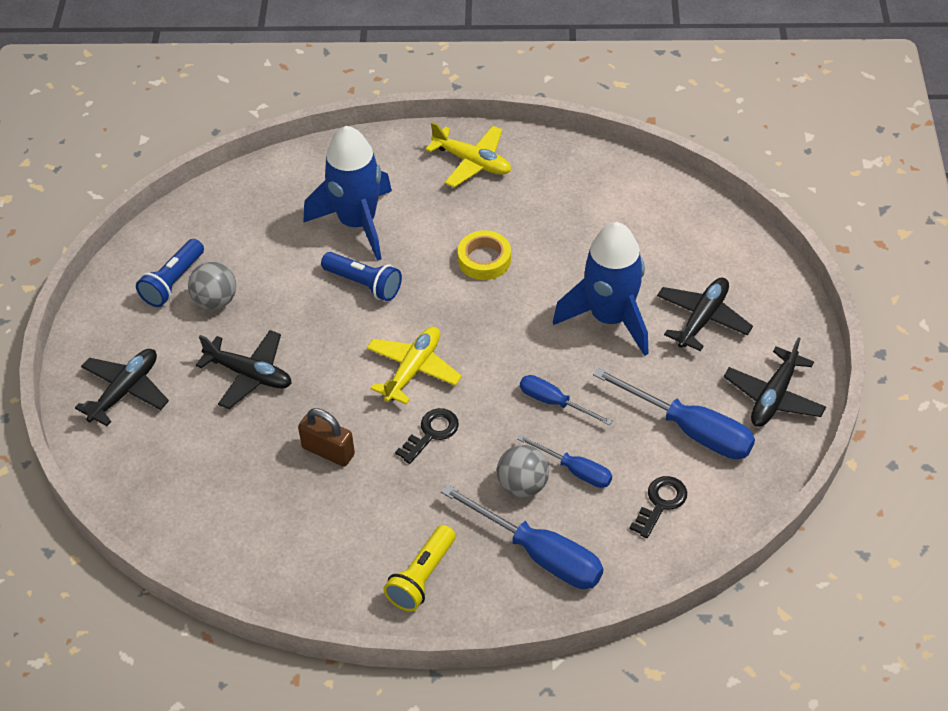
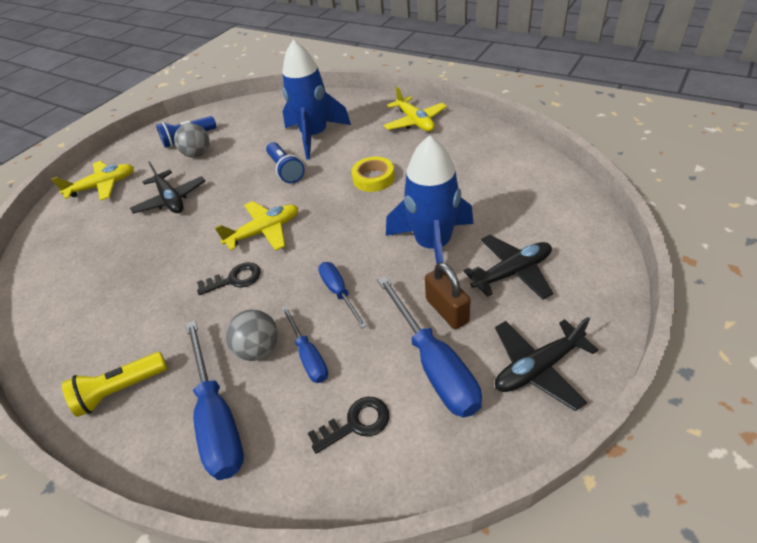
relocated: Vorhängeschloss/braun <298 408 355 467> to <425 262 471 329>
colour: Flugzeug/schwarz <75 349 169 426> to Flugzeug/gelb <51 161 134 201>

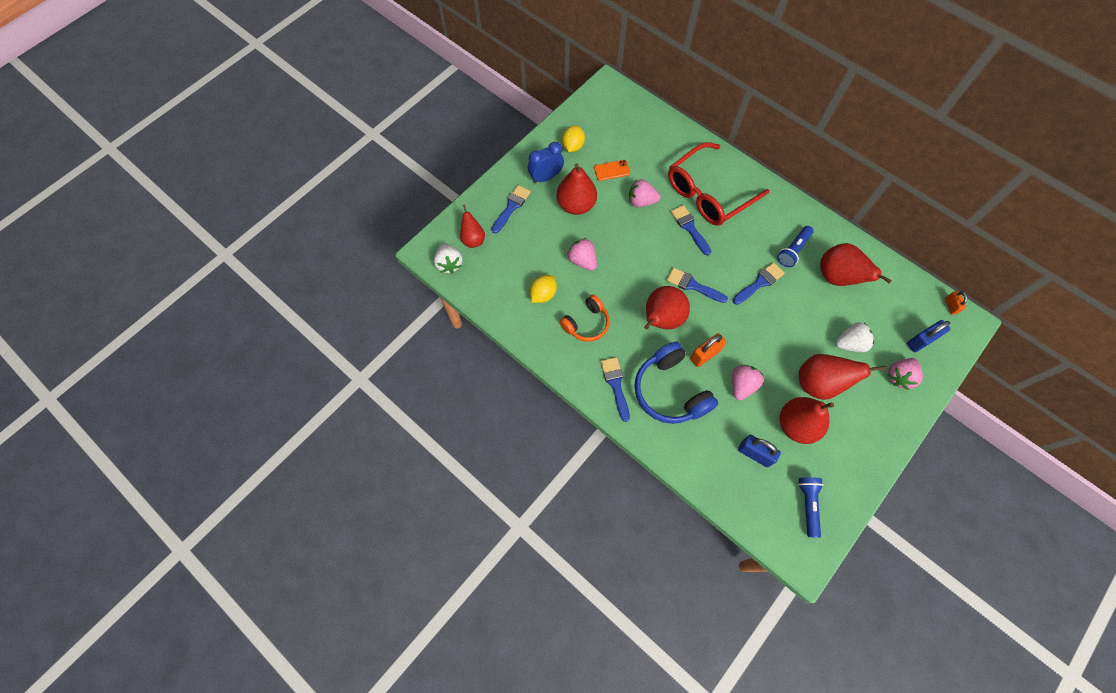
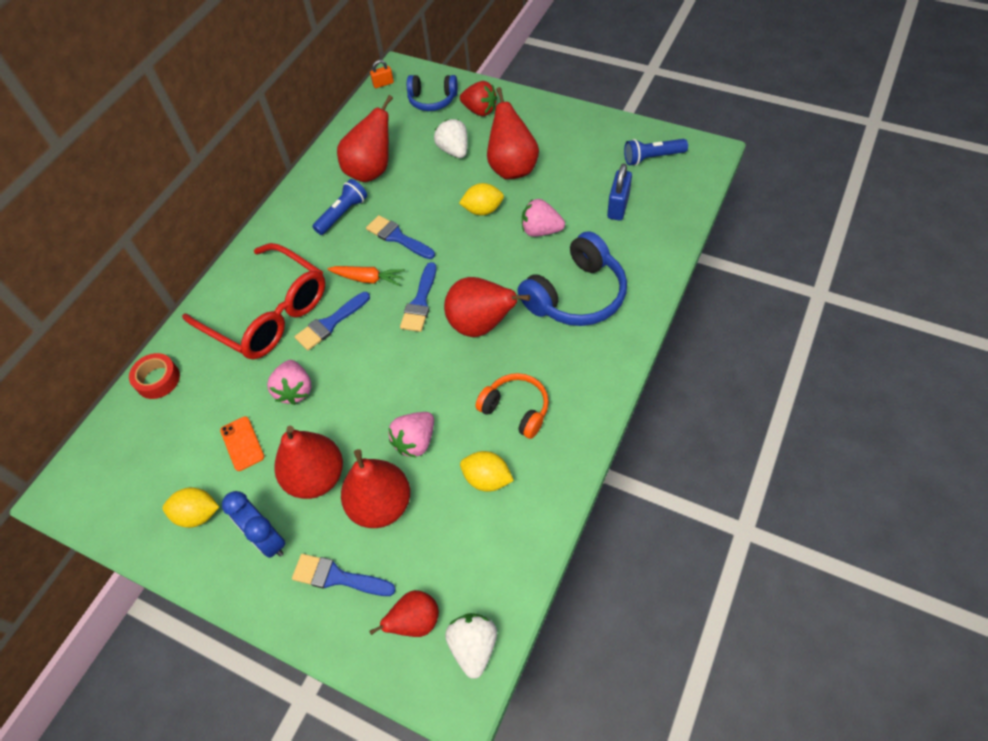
missing: Pinsel/blau <601 357 630 422>; Vorhängeschloss/orange <690 333 726 367>
appeared: Klebeband/rot <129 353 180 399>; Karotte/orange <328 266 405 286>; Zitrone/gelb <459 183 504 215>
relocated: Birne/rot <780 397 834 444> to <341 449 410 528>
exchanged: Vorhängeschloss/blau <907 320 950 352> to Kopfhörer/blau <407 75 458 111>
colour: Erdbeere/rosa <888 358 923 390> to Erdbeere/rot <460 81 497 116>
spun: Erdbeere/weiß <434 243 463 274> = <445 613 497 679> 60 degrees counterclockwise; Taschenlampe/blau <777 226 813 267> = <312 179 367 235> 75 degrees counterclockwise

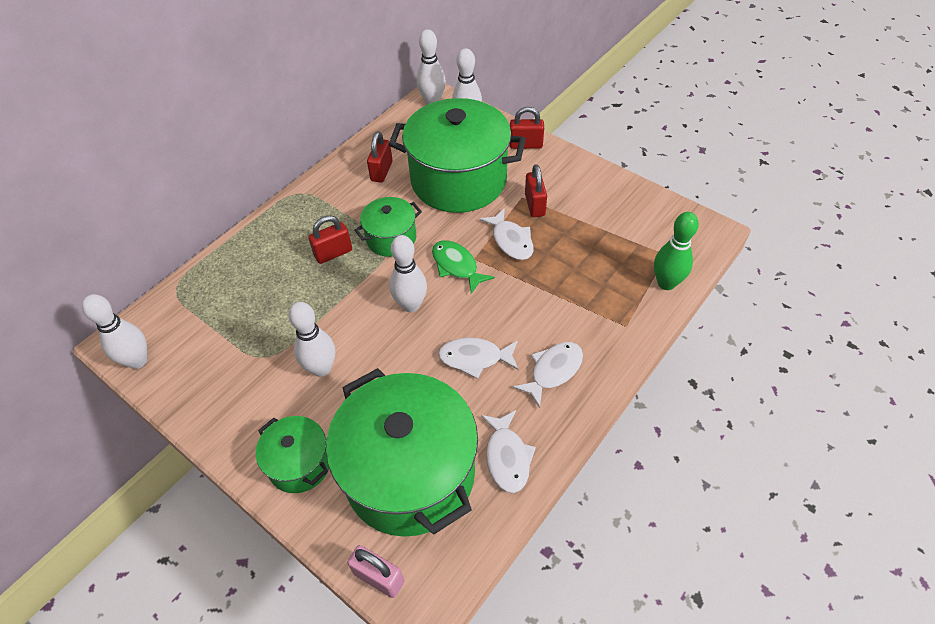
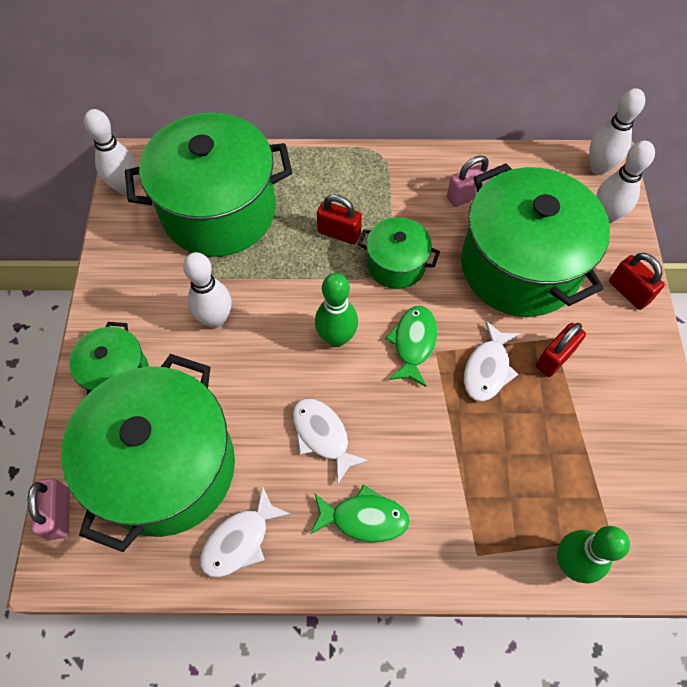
appeared: Kochtopf/grün <125 113 292 257>
colour: Vorhängeschloss/rot <367 131 393 183> to Vorhängeschloss/rosa <447 155 493 207>; Bowlingkegel/weiß <389 235 427 312> to Bowlingkegel/grün <315 273 358 347>; Fisch/weiß <513 342 583 408> to Fisch/grün <310 484 410 542>

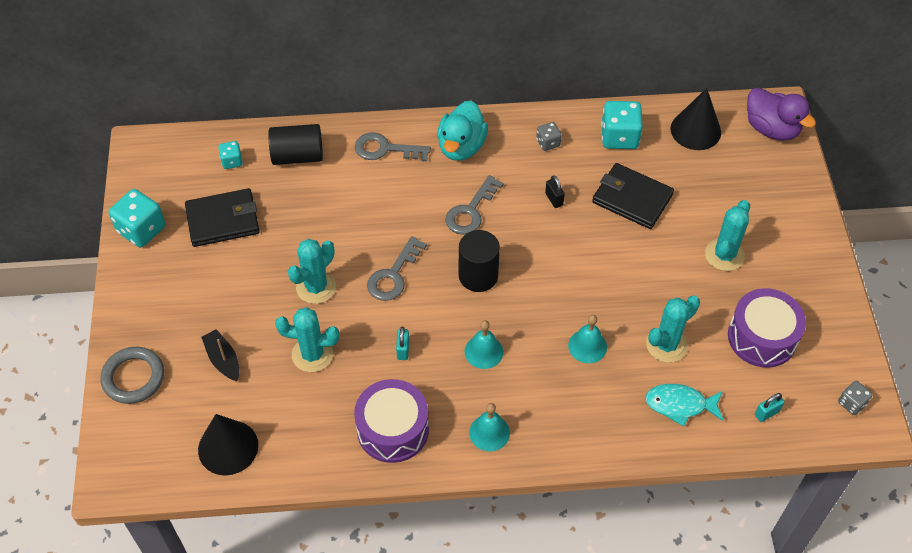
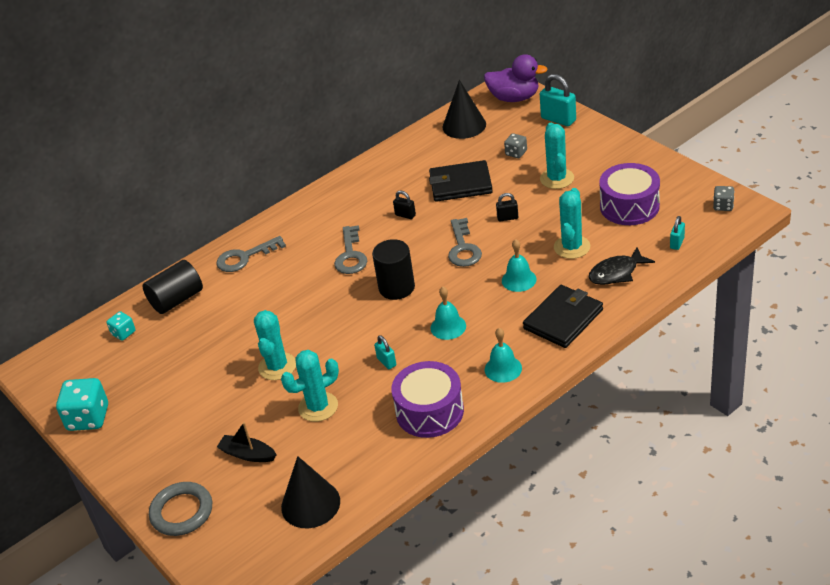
missing: Ente/türkis <437 101 488 161>; Spielwürfel/türkis <601 101 643 149>
appeared: Vorhängeschloss/schwarz <496 193 518 221>; Vorhängeschloss/türkis <540 74 576 126>
relocated: Geldbörse/schwarz <185 188 260 247> to <523 285 603 348>; Schlüssel/grau <367 236 427 301> to <448 218 482 267>; Spielwürfel/grau <536 122 562 151> to <504 133 527 158>
colour: Fisch/türkis <645 384 724 427> to Fisch/schwarz <589 247 655 285>

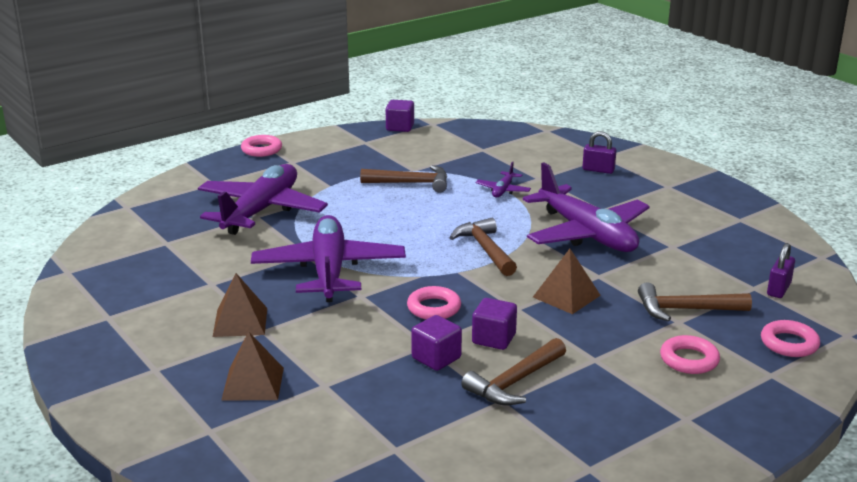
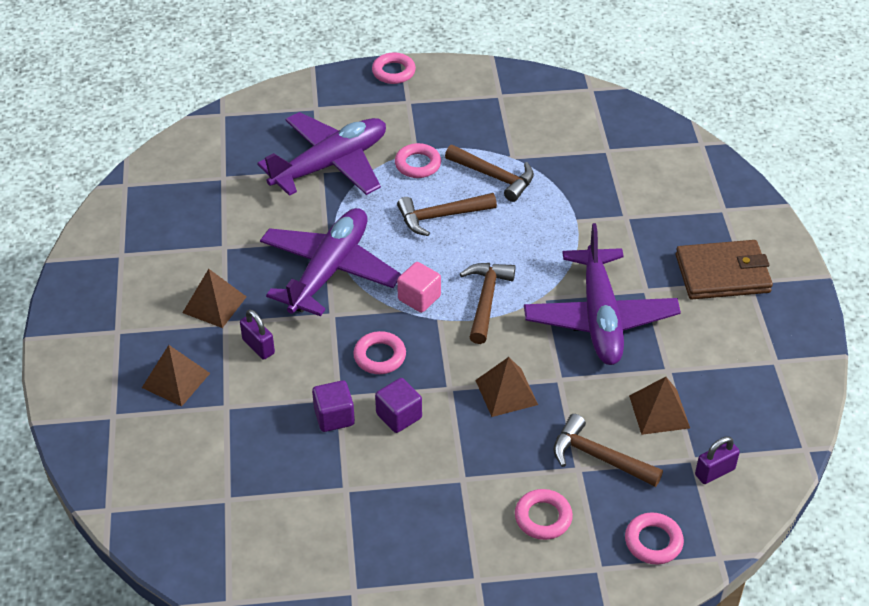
missing: Kubus/lila <386 100 414 132>; Flugzeug/lila <476 162 531 198>
appeared: Ring/rosa <395 143 441 178>; Kubus/rosa <397 262 441 313>; Pyramide/braun <629 377 690 435>; Geldbörse/braun <676 240 773 299>
relocated: Hammer/braun <461 338 566 405> to <397 193 497 236>; Vorhängeschloss/lila <582 131 616 174> to <240 309 275 360>

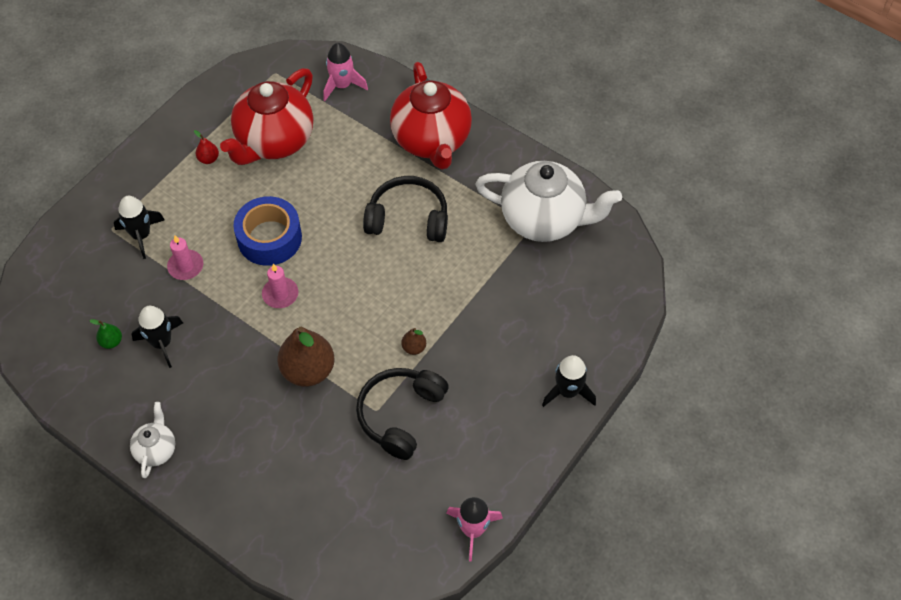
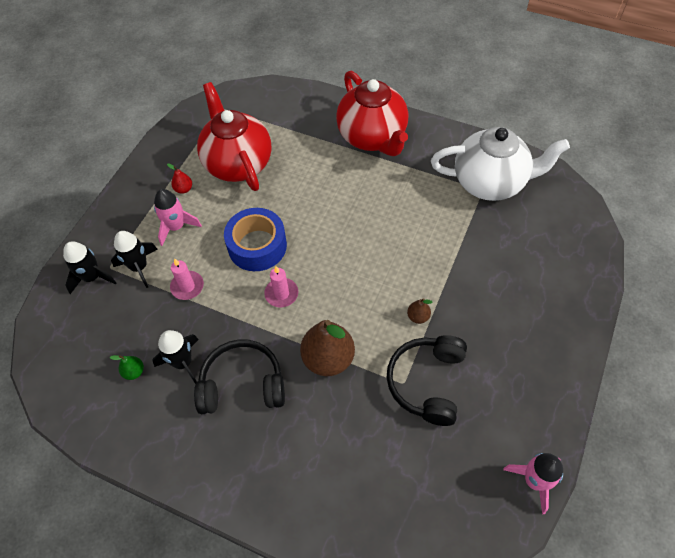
missing: Teekanne/weiß <130 402 175 478>
relocated: Rakete/rosa <323 43 368 101> to <154 189 202 246>; Kopfhörer/schwarz <363 176 448 242> to <194 339 285 414>; Rakete/schwarz <542 355 596 407> to <63 241 116 294>
spun: Teekanne/rot <220 68 313 165> = <197 82 272 191> 135 degrees clockwise

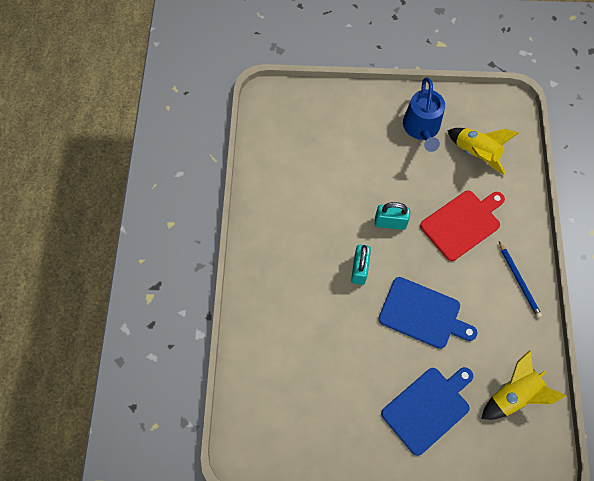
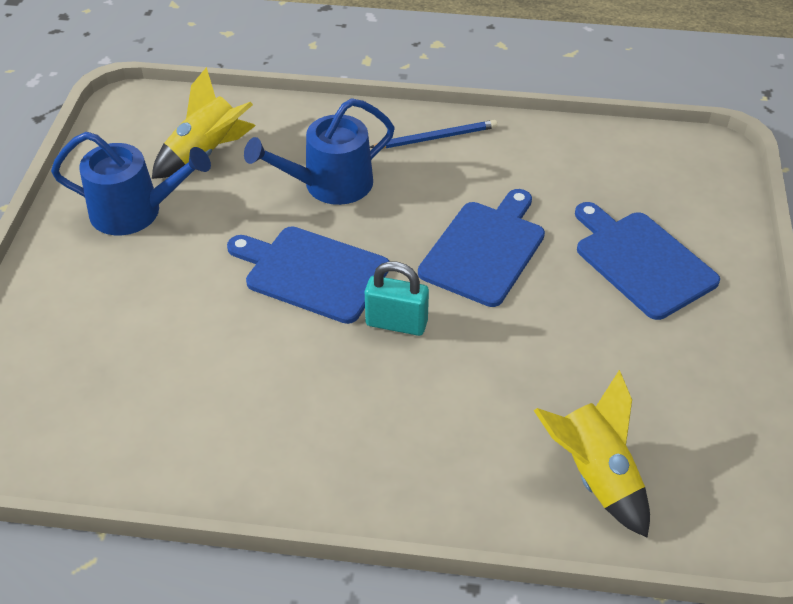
relocated: Rakete/gelb <481 350 567 420> to <534 370 650 538>
exchanged: Vorhängeschloss/türkis <375 202 410 230> to Schneidebrett/blau <227 226 389 324>; Schneidebrett/rot <420 190 505 261> to Gießkanne/blau <244 98 395 205>

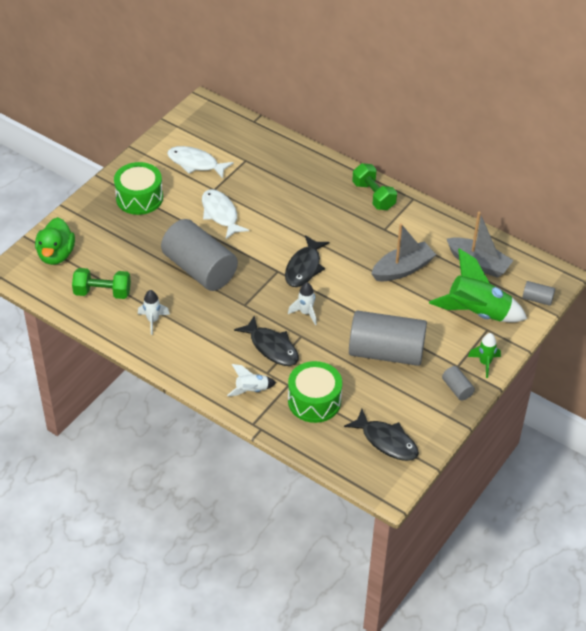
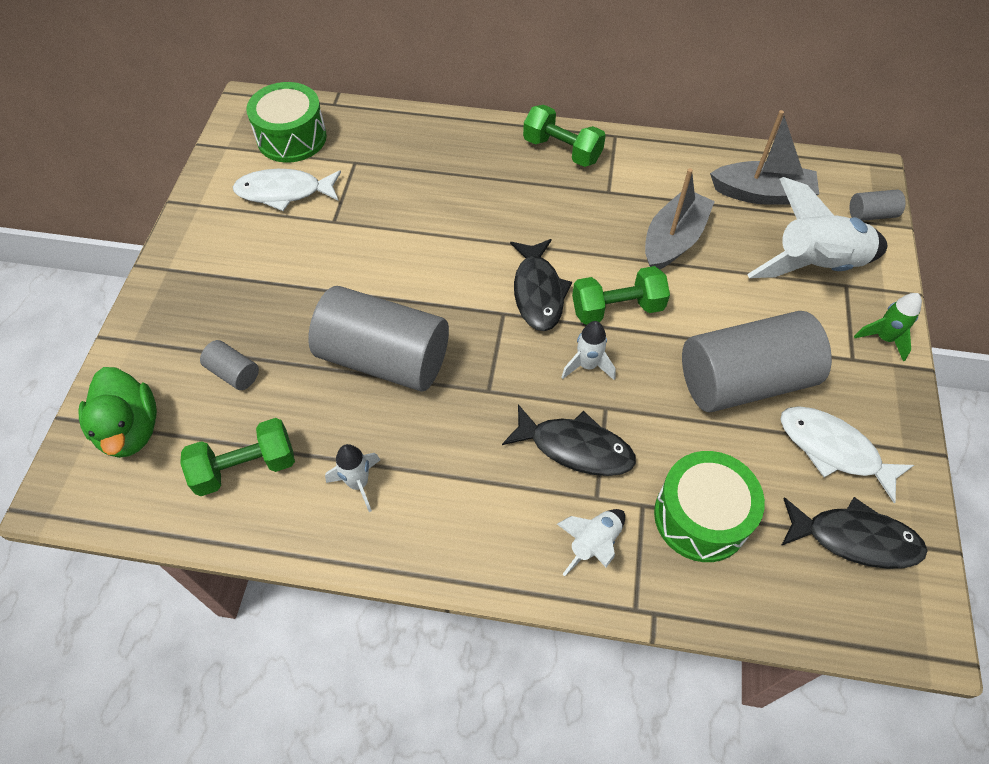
appeared: Hantel/grün <572 266 670 325>
relocated: Trommel/grün <114 162 163 215> to <246 82 327 163>; Fisch/weiß <202 189 249 239> to <780 407 914 503>; Vollzylinder/grau <442 366 475 400> to <200 340 259 390>
colour: Rakete/grün <429 248 527 322> to Rakete/weiß <747 177 887 278>

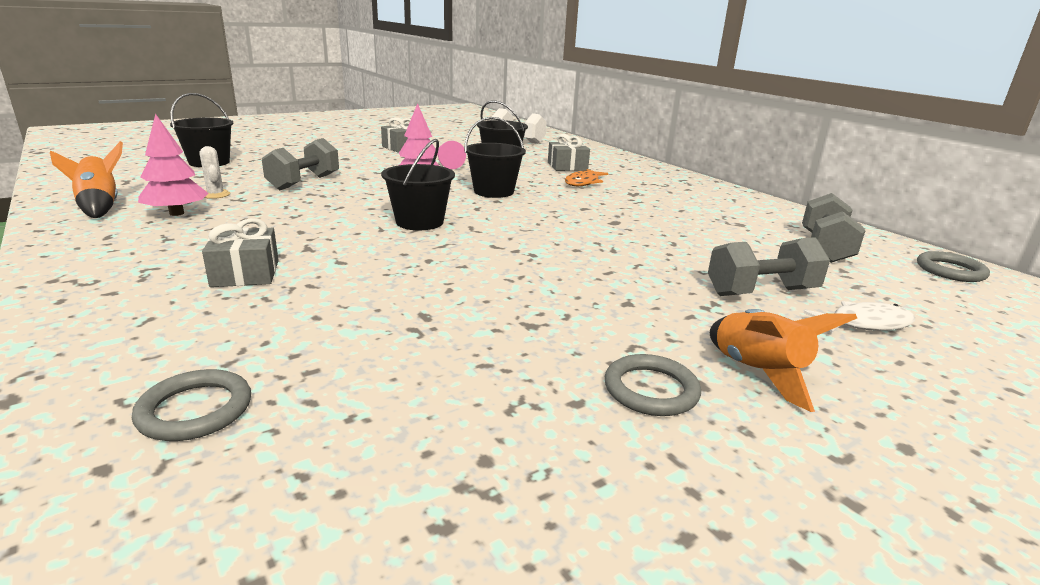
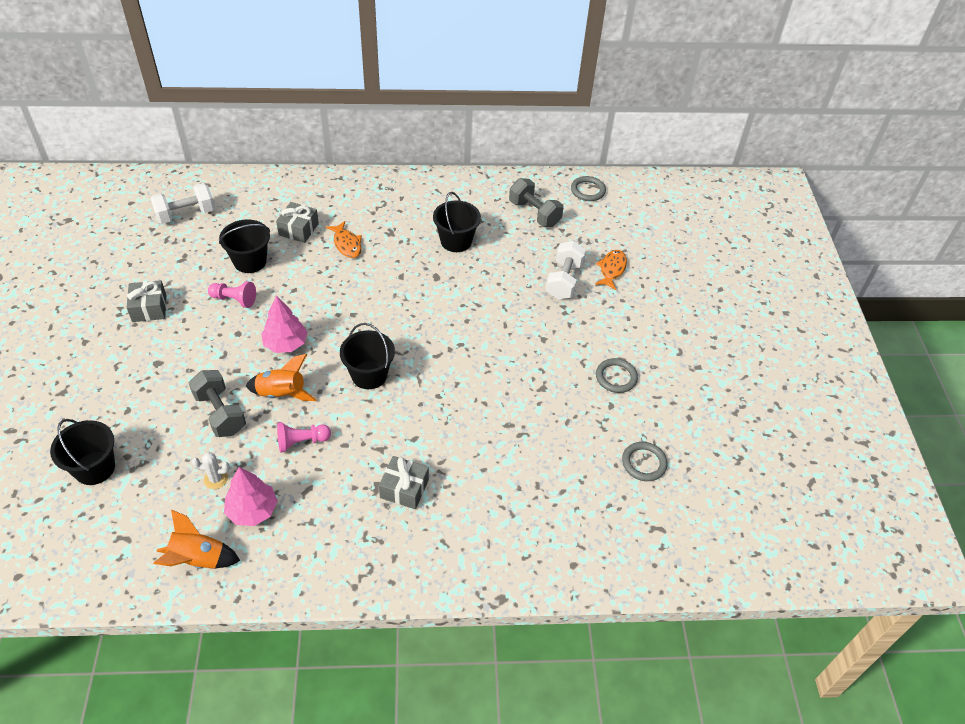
appeared: Bauer/rosa <277 422 331 453>
relocated: Ring/grau <132 369 251 441> to <622 442 667 481>; Eimer/schwarz <464 117 526 198> to <433 192 481 252>; Rakete/orange <710 309 857 412> to <246 354 317 401>
colour: Hantel/grau <708 237 830 296> to Hantel/weiß <546 241 586 300>; Fisch/weiß <804 301 915 334> to Fisch/orange <595 250 627 290>

